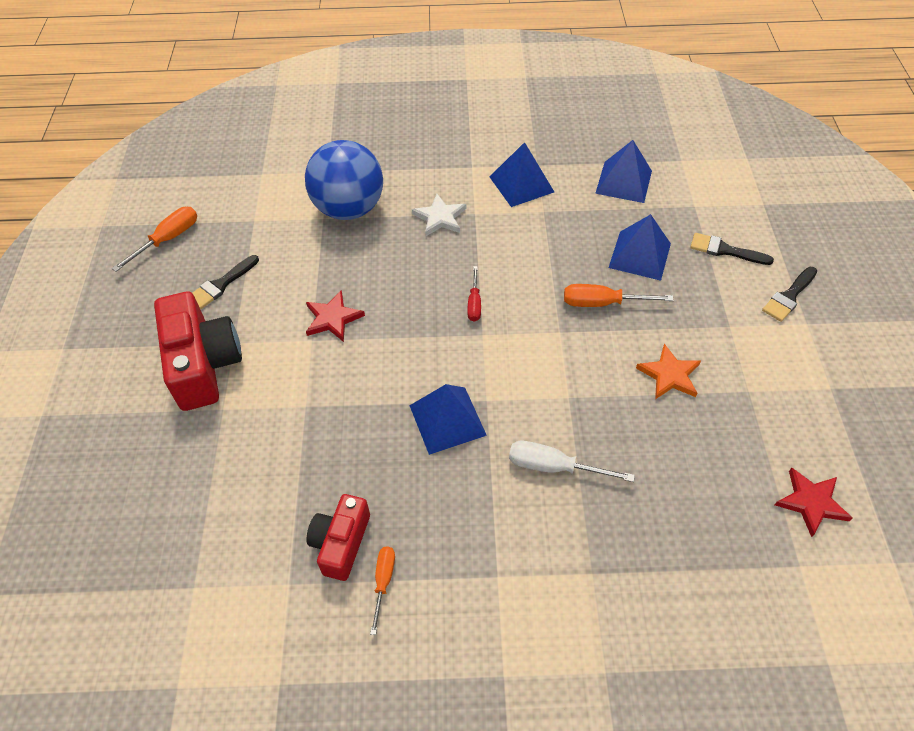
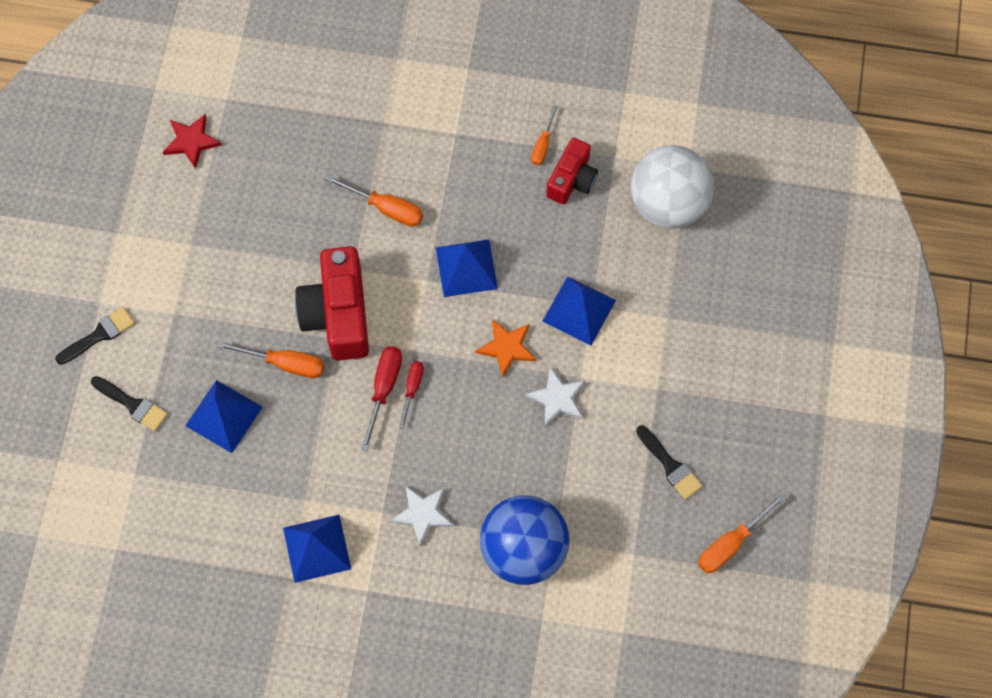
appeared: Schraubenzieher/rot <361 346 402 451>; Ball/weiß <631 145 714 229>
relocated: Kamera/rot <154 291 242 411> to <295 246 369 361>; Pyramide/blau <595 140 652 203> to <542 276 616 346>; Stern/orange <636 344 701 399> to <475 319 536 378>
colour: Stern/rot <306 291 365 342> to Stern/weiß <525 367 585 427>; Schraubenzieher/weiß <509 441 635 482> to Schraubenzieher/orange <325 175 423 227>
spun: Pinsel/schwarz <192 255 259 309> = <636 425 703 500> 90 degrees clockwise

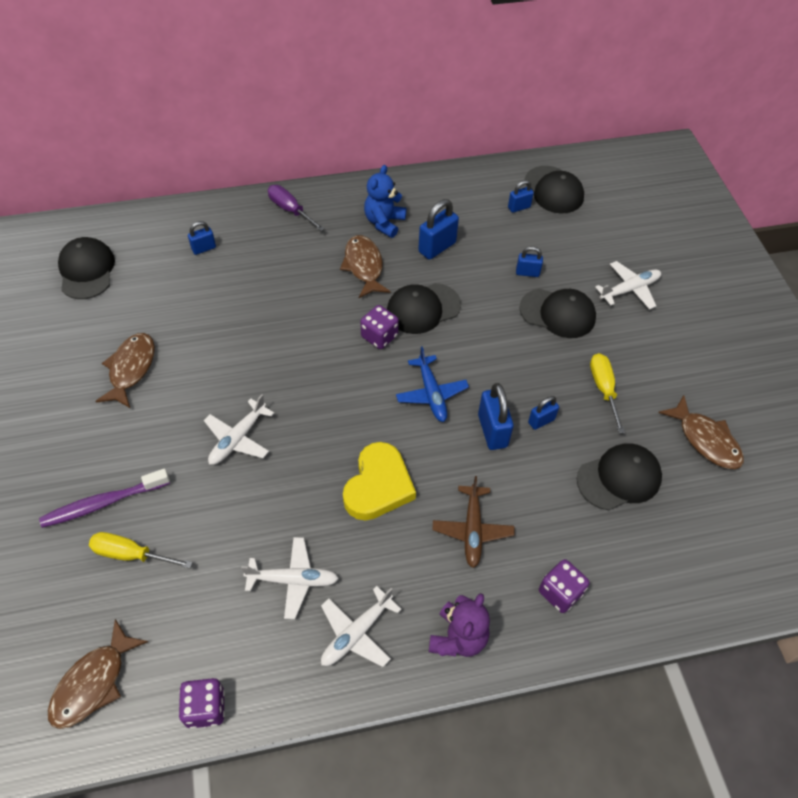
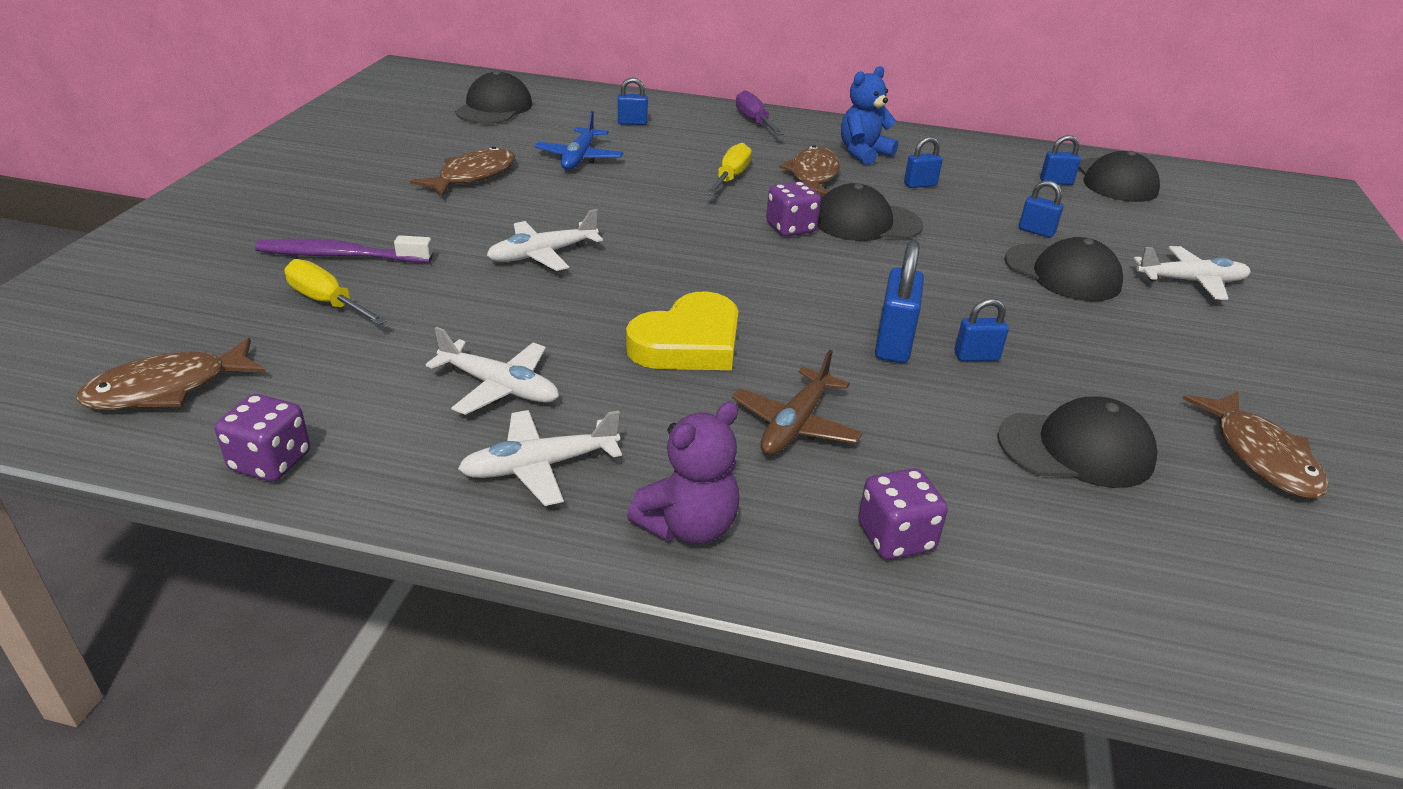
relocated: Flugzeug/blau <396 346 469 422> to <534 111 623 170>; Schraubenzieher/gelb <590 353 625 434> to <706 143 752 196>
size: Vorhängeschloss/blau <418 199 459 260> = <904 137 943 188> x0.59

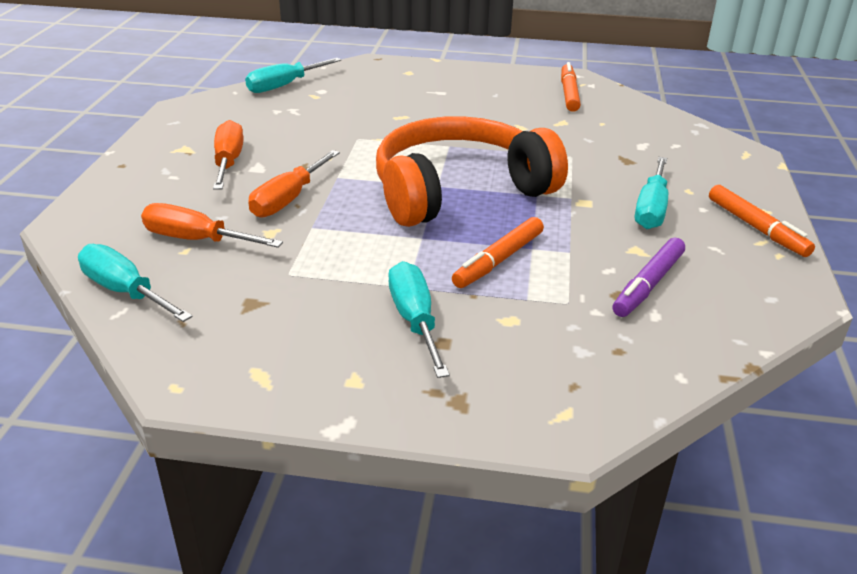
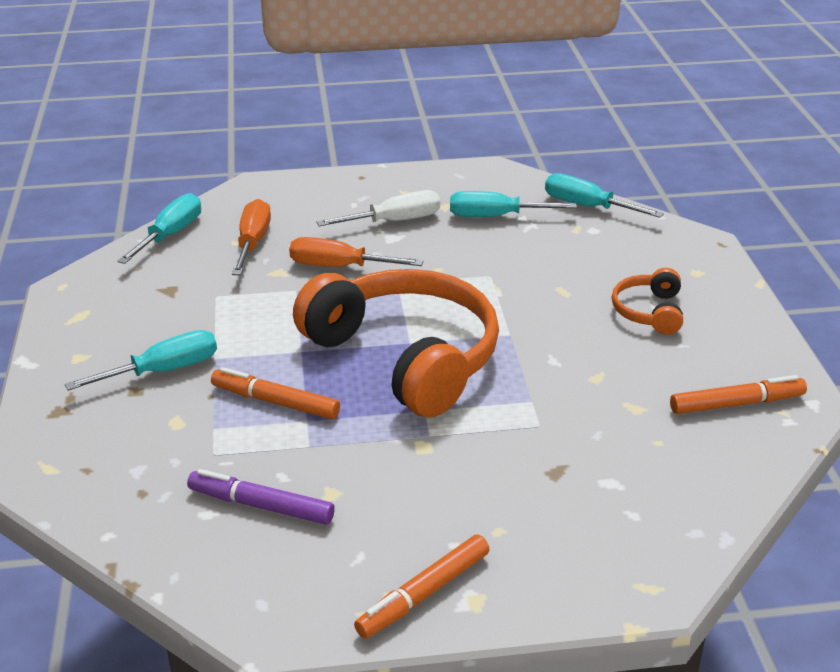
appeared: Kopfhörer/orange <612 268 683 335>
relocated: Schraubenzieher/türkis <635 157 668 229> to <450 191 577 217>
colour: Schraubenzieher/orange <213 120 244 190> to Schraubenzieher/weiß <316 190 440 226>

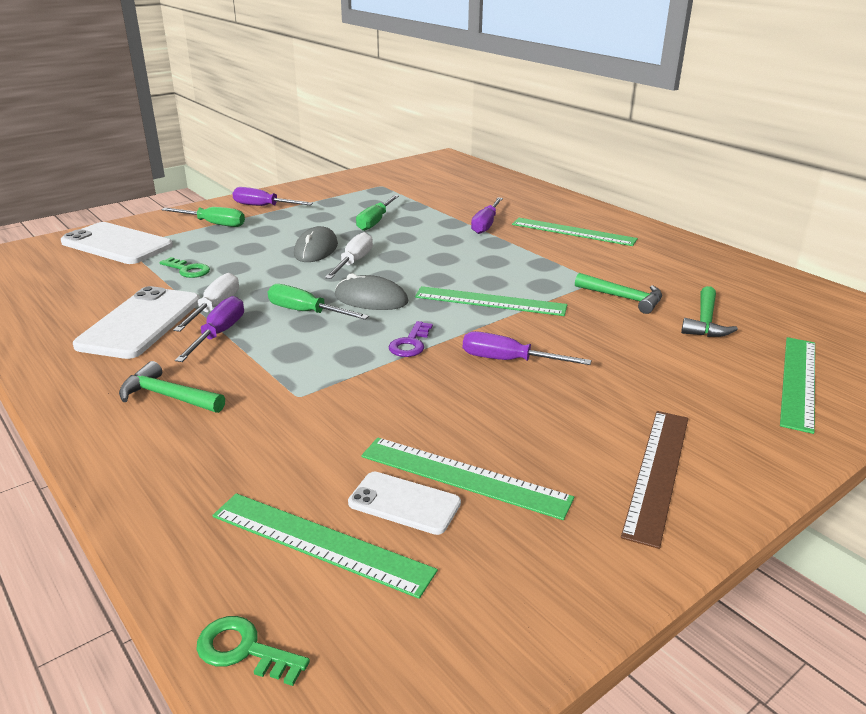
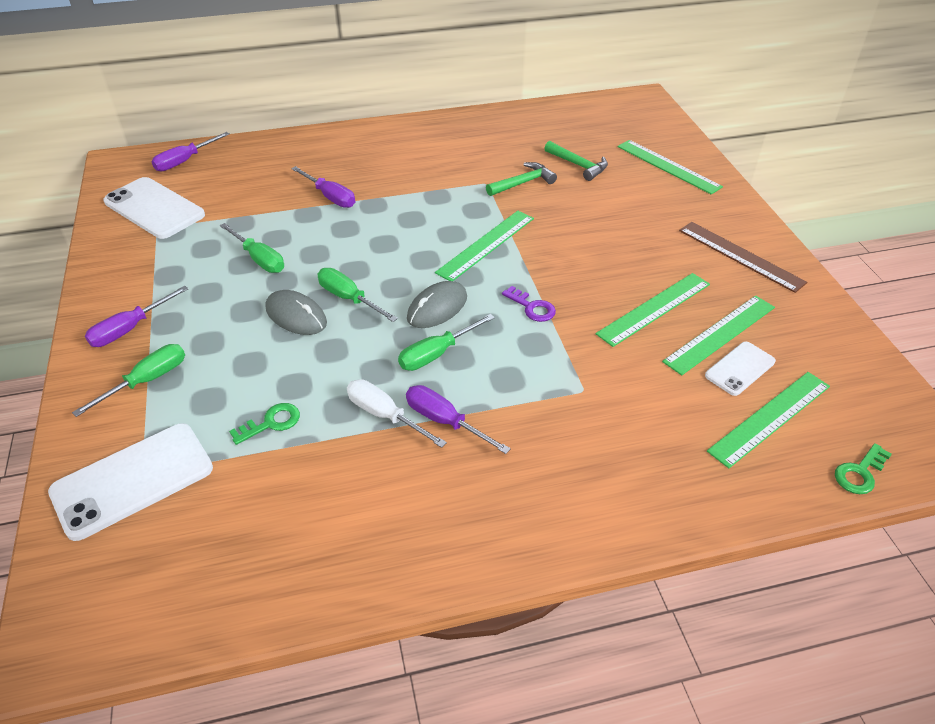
missing: Hammer/grün <119 361 225 413>
relocated: Handy/weiß <73 286 200 359> to <103 177 205 239>; Schraubenzieher/lila <463 331 592 365> to <151 132 229 171>; Lineal/grün <512 218 638 246> to <596 273 710 347>
colour: Schraubenzieher/weiß <325 232 373 279> to Schraubenzieher/grün <317 268 398 322>

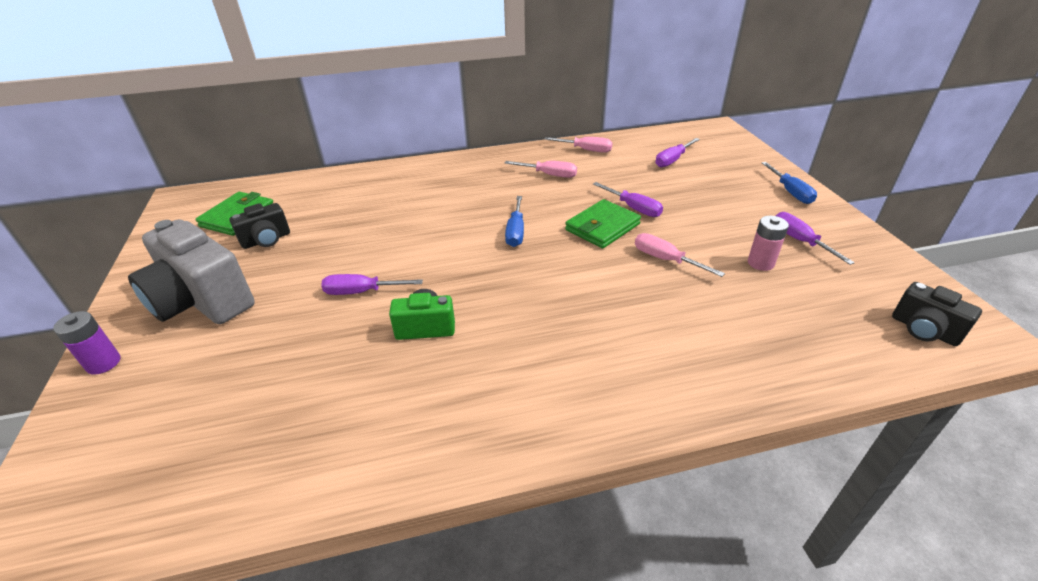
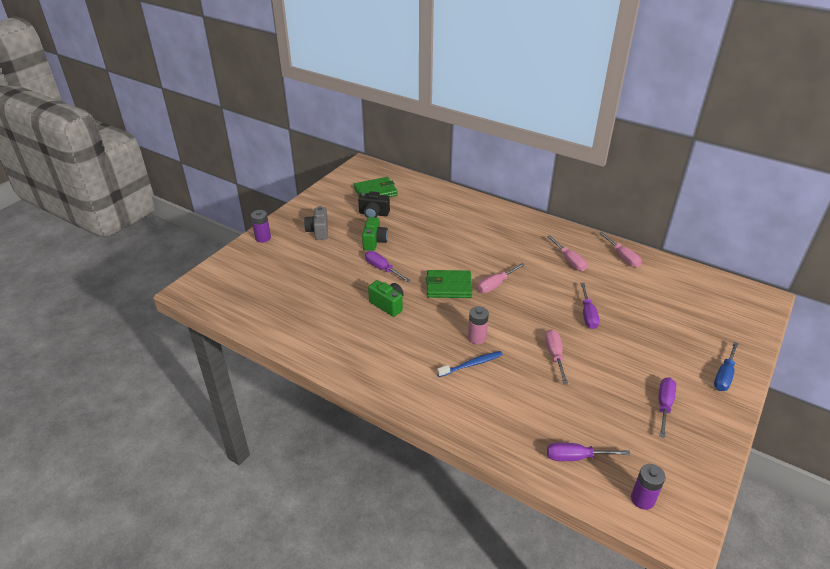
appeared: Kamera/grün <362 217 388 251>; Zahnbürste/blau <437 351 503 377>
relocated: Geldbörse/grün <565 199 641 248> to <426 270 472 298>; Schraubenzieher/lila <655 138 700 167> to <547 443 631 461>; Batterie/rosa <748 216 789 271> to <468 306 489 344>
exchanged: Kamera/schwarz <892 282 982 346> to Batterie/lila <631 464 666 510>
colour: Schraubenzieher/blau <505 196 524 247> to Schraubenzieher/rosa <478 263 525 293>
size: Kamera/grau <128 219 255 324> = <304 206 328 240> x0.52

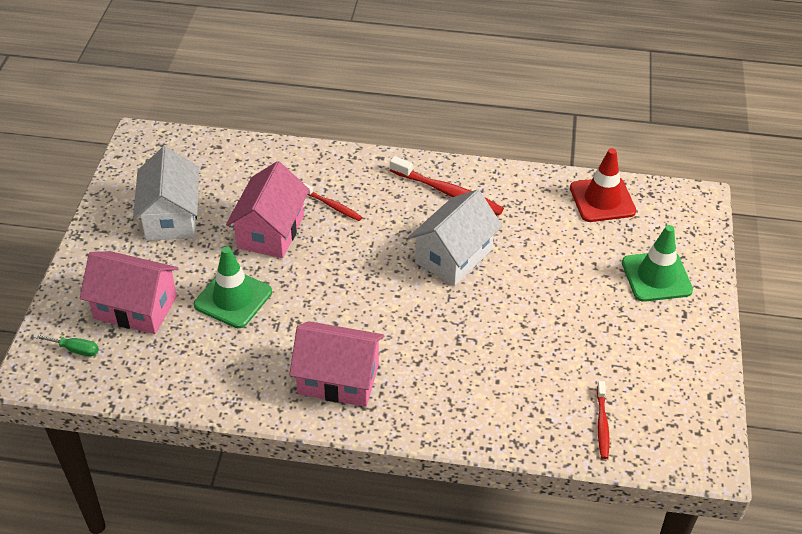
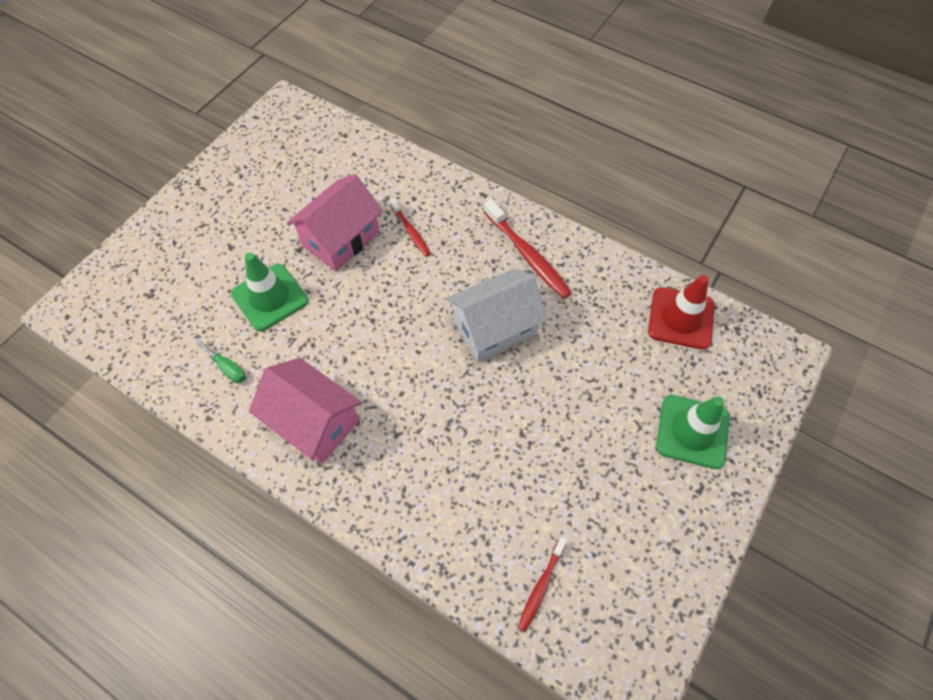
missing: Haus/rosa <80 251 179 334>; Haus/weiß <133 146 199 241>
relocated: Schraubenzieher/grün <34 334 99 357> to <196 339 246 383>

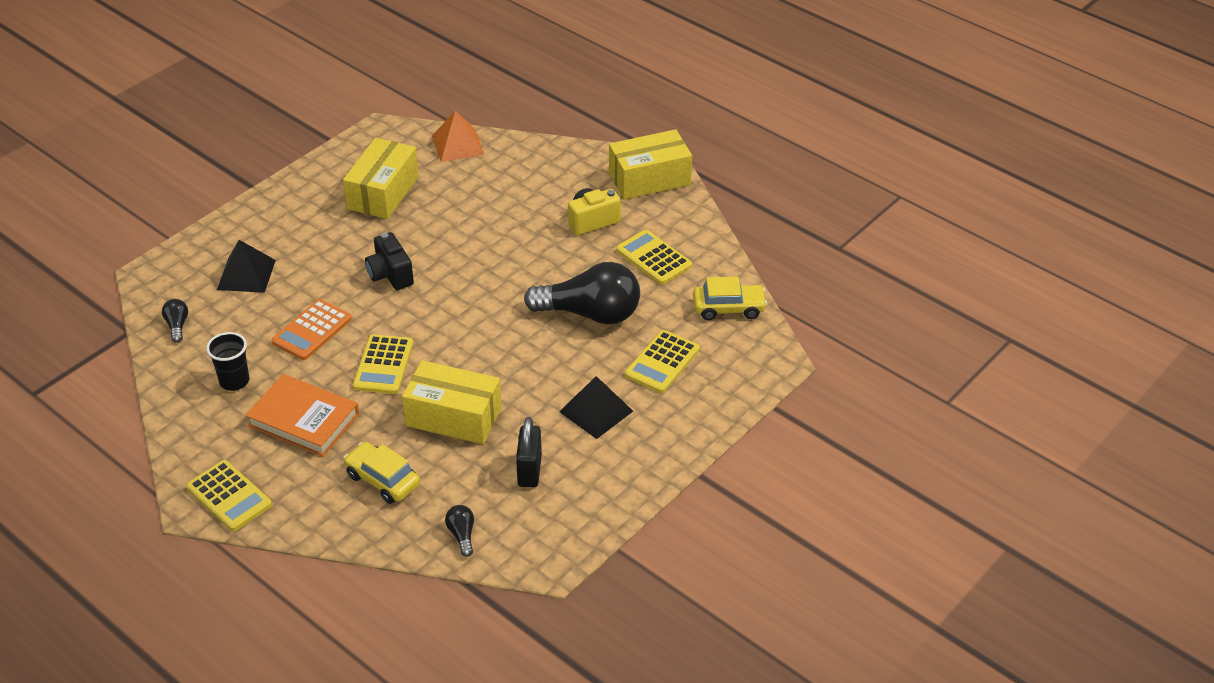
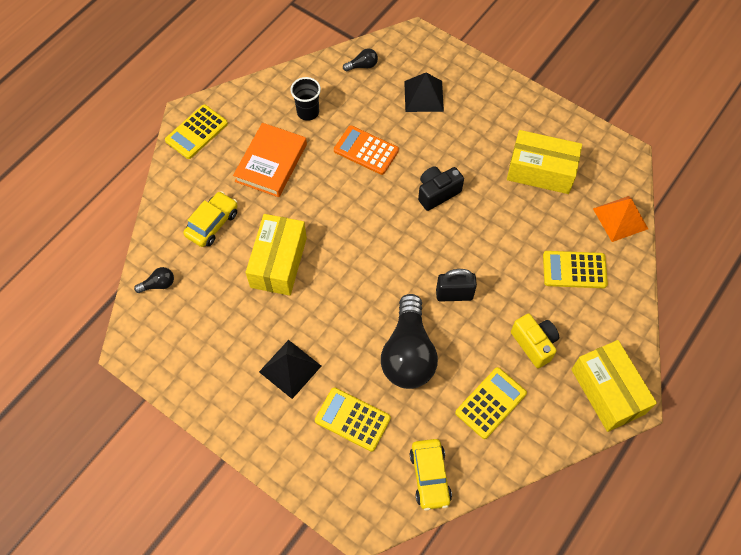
relocated: Taschenrechner/gelb <353 334 413 394> to <543 251 608 288>; Vorhängeschloss/schwarz <516 417 542 487> to <436 269 477 302>

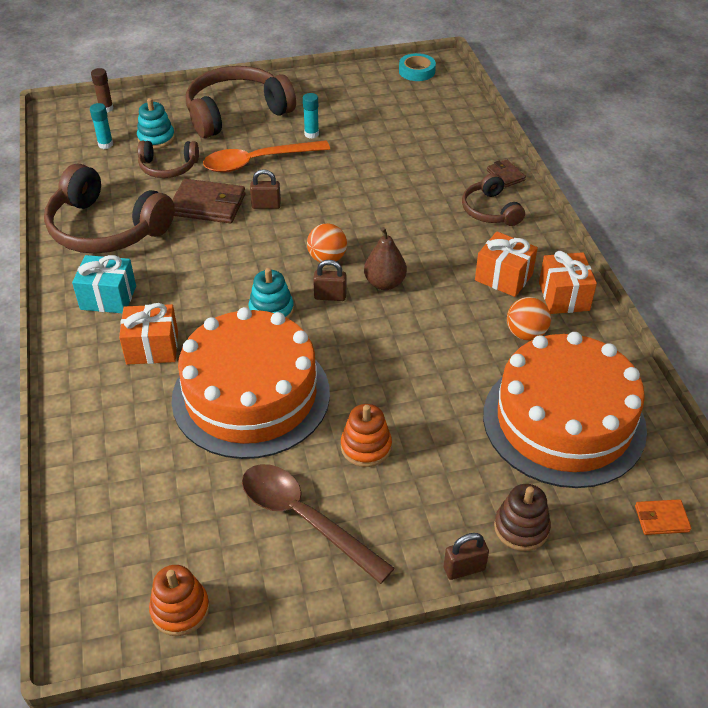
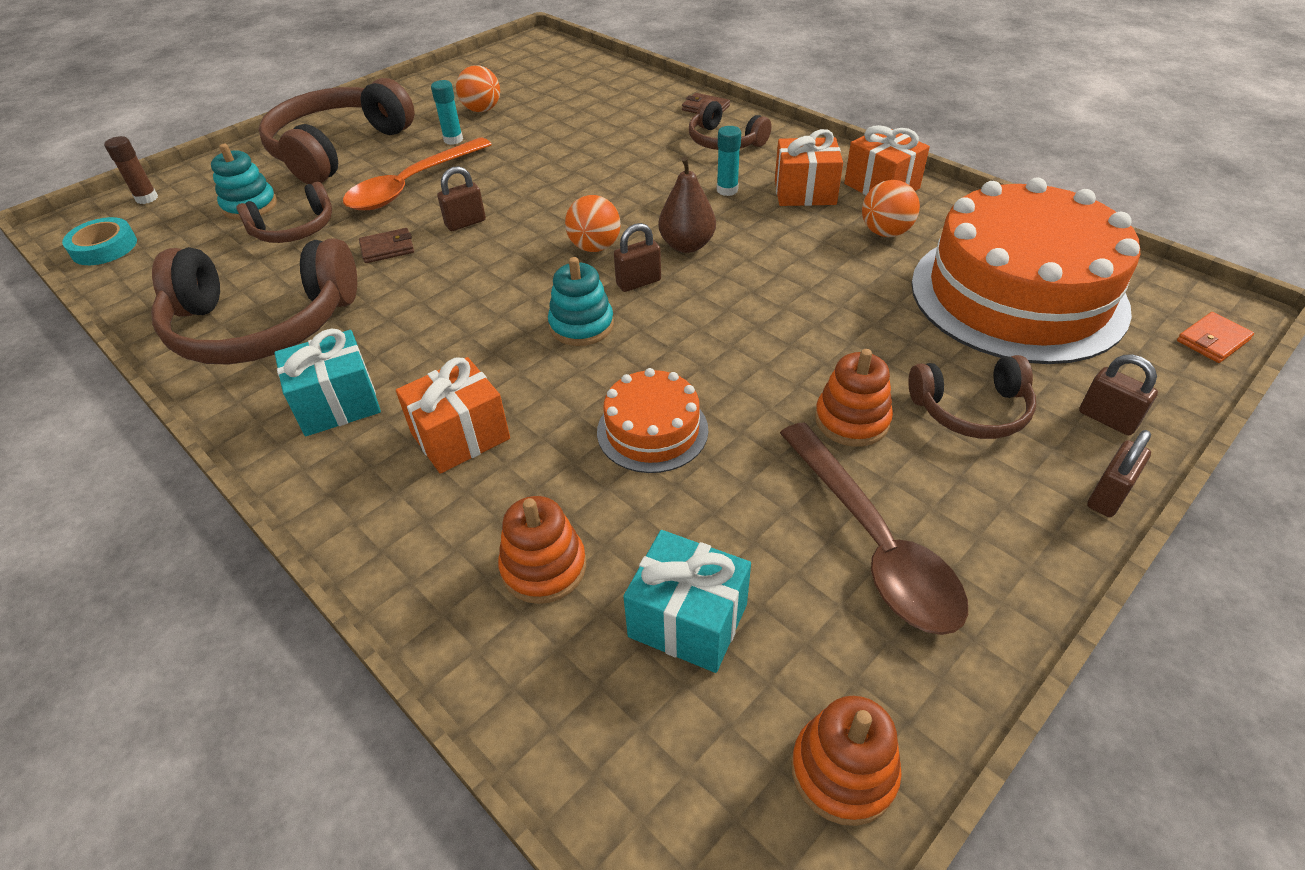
appeared: Ball/orange <456 65 500 112>; Stapelspielzeug/orange <498 496 586 604>; Geschenk/türkis <623 530 751 673>; Kopfhörer/braun <908 355 1036 439>
relocated: Klebestift/türkis <90 103 113 149> to <717 126 741 196>; Klebeband/türkis <399 53 436 81> to <62 217 137 265>
exchanged: Stapelspielzeug/braun <494 484 551 551> to Vorhängeschloss/braun <1079 354 1158 435>
spun: Löffel/braun <242 464 395 584> = <780 422 968 635> 120 degrees counterclockwise
size: Geldbörse/braun <172 179 246 223> = <359 228 414 263> x0.53; Kuchen/orange <172 307 330 459> = <597 368 708 473> x0.46

